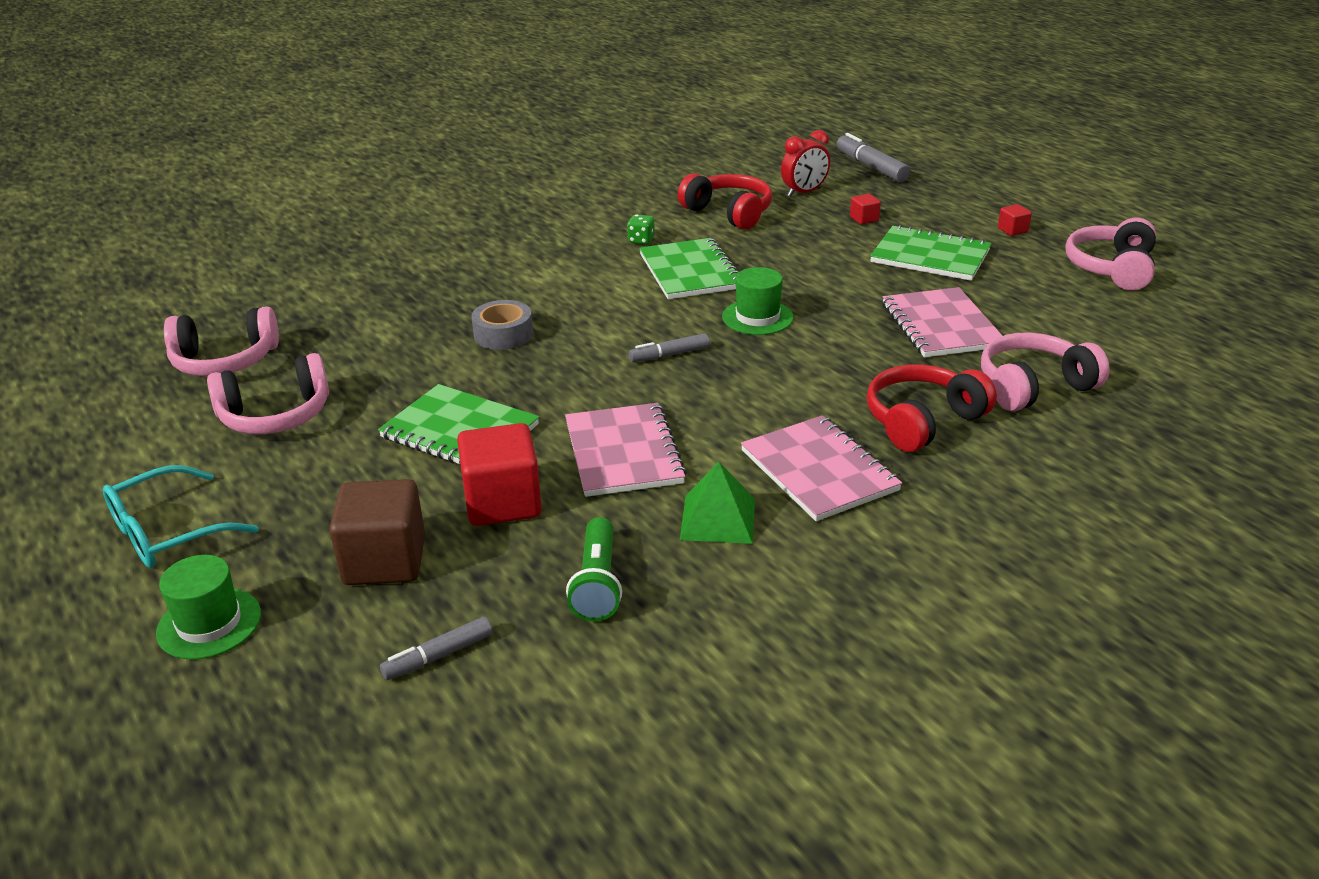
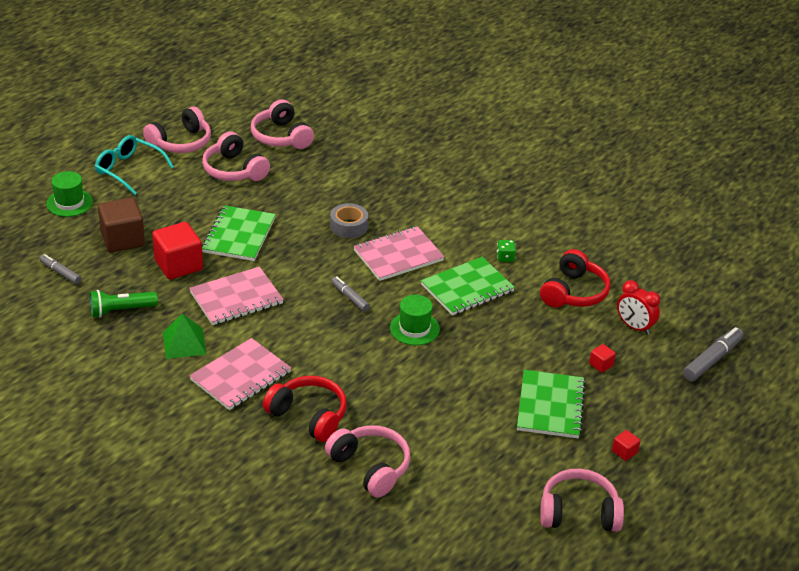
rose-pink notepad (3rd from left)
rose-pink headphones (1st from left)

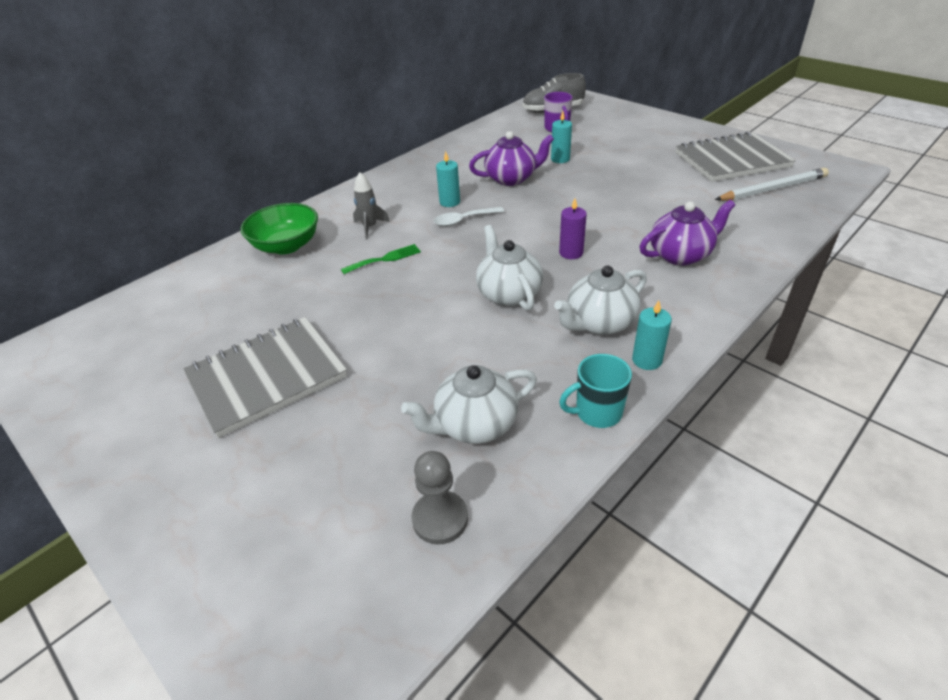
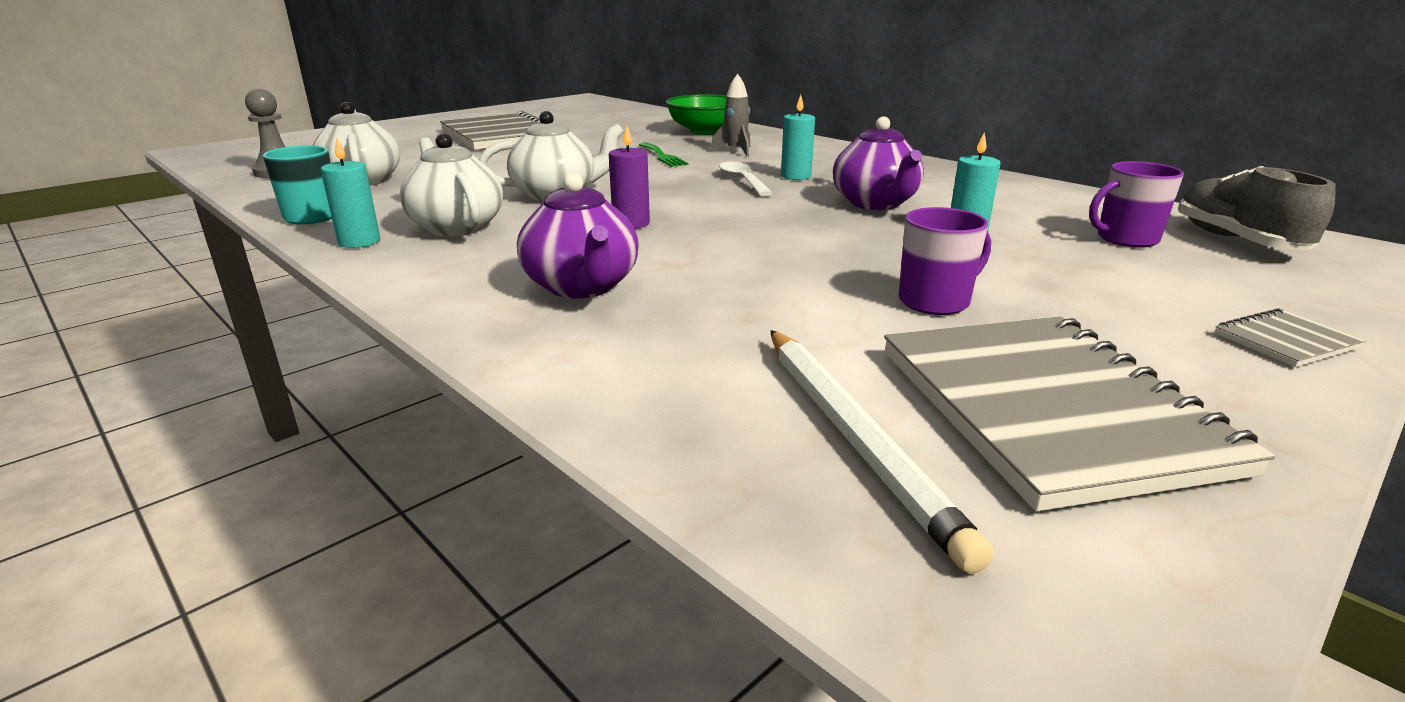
royal purple tea mug (1st from left)
gray notepad (3rd from left)

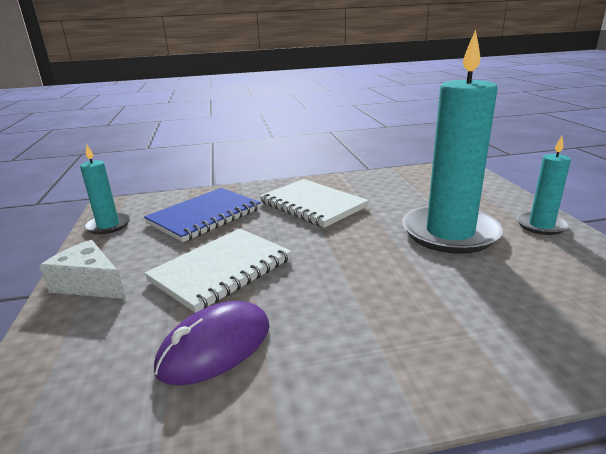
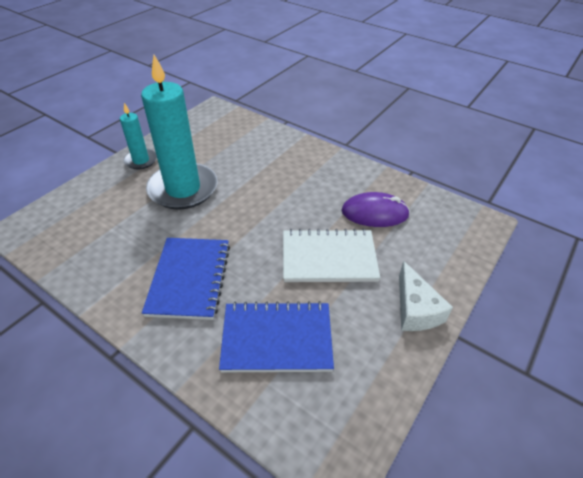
aqua wax candle (1st from left in the first image)
royal blue notepad (1st from left)

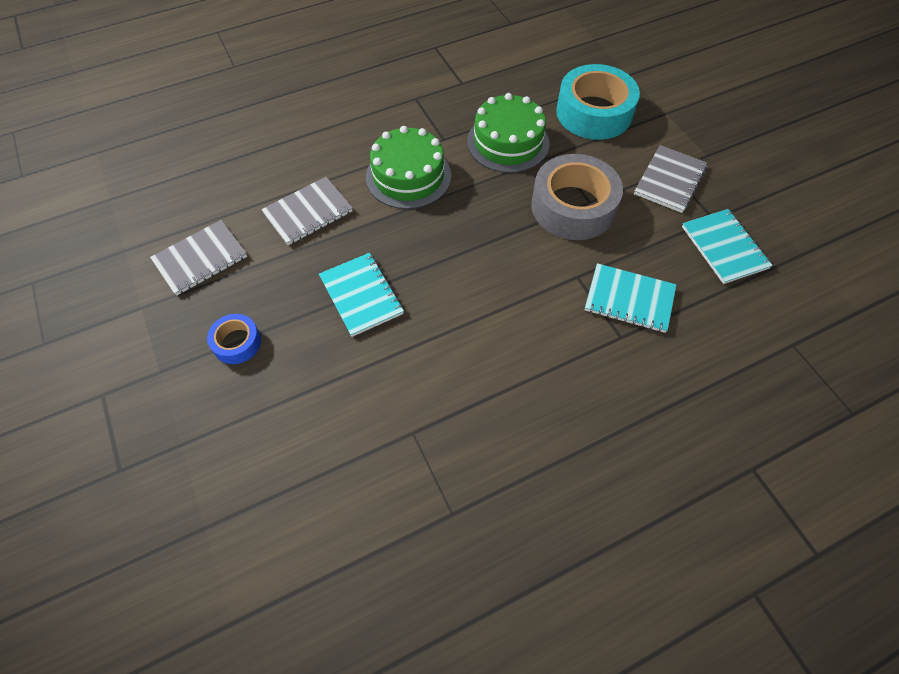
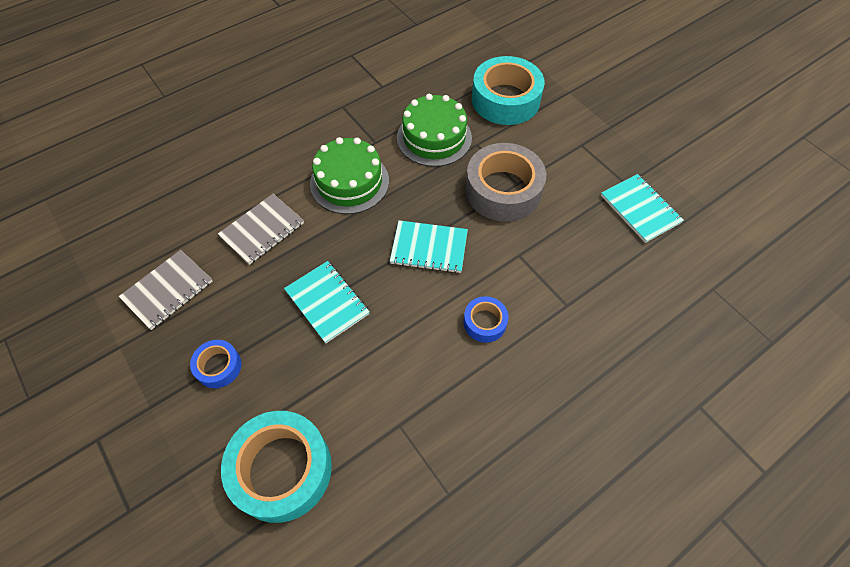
gray notepad (3rd from left in the first image)
aqua notepad (2nd from left)
royal blue tape (2nd from left)
aqua tape (1st from left)

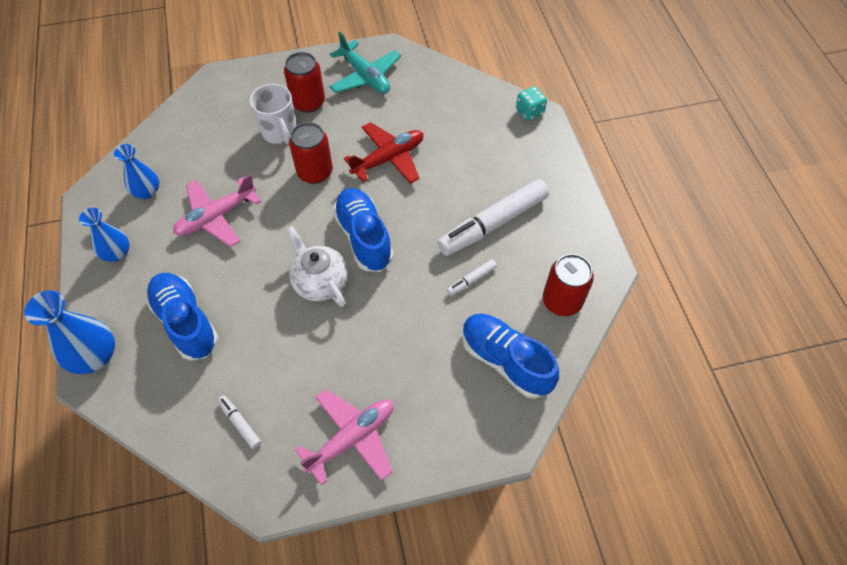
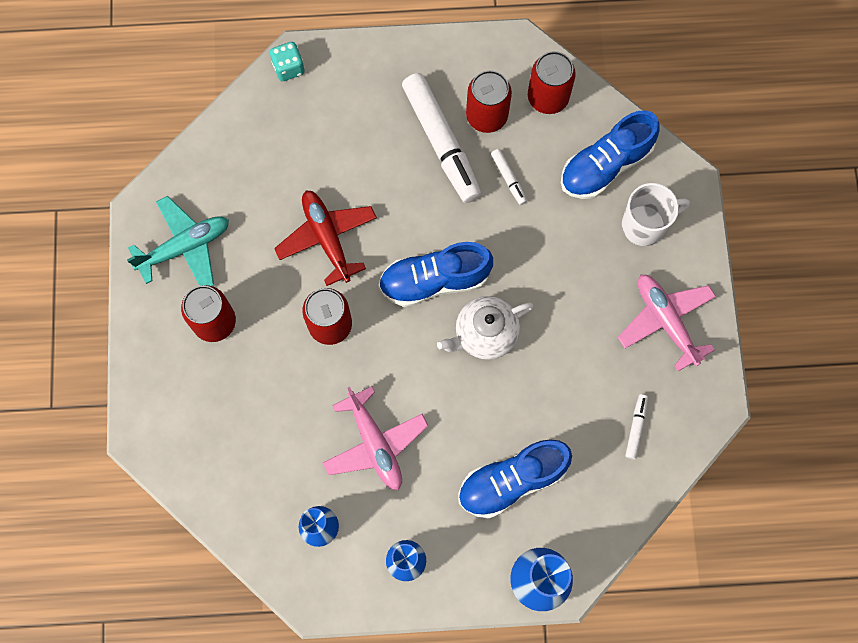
white tea mug
white felt pen (3rd from left)
red soda can (3rd from left)

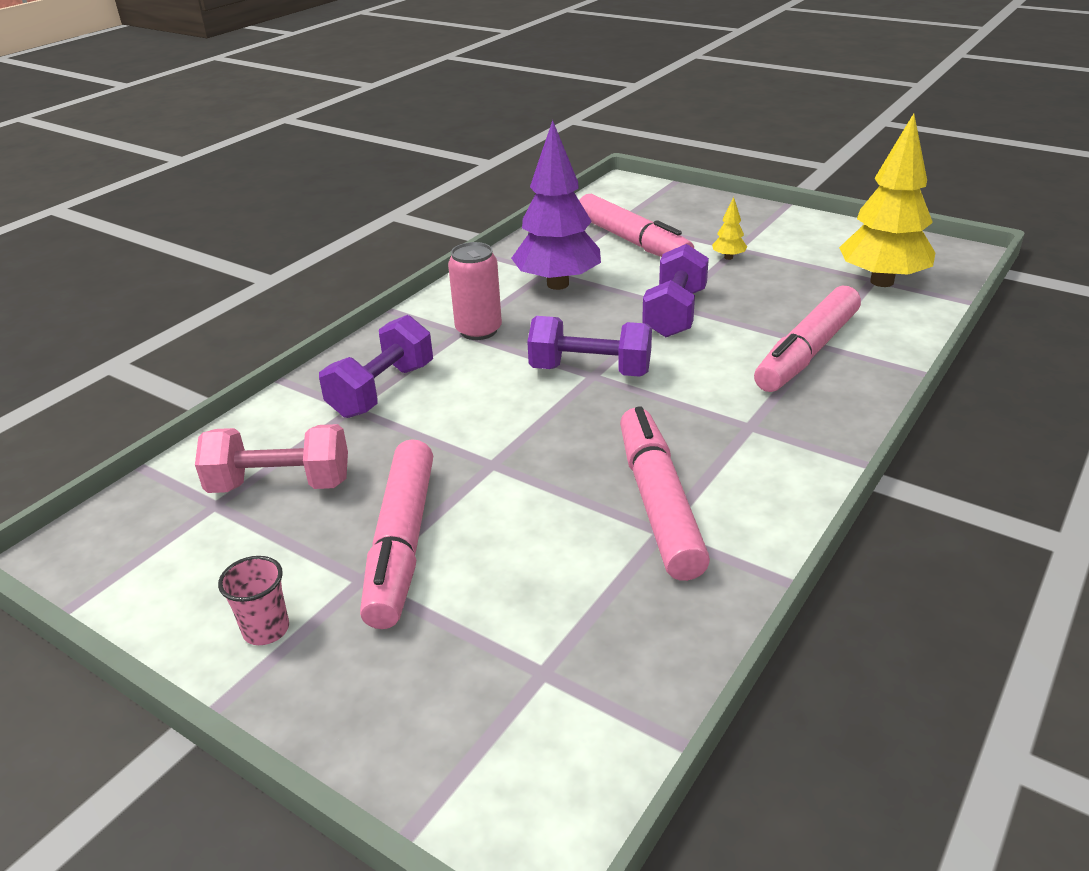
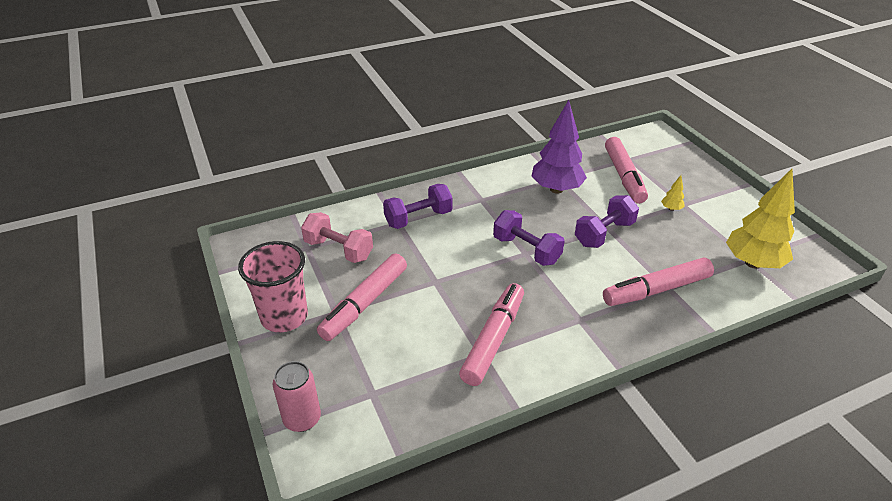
rose-pink soda can
rose-pink tumbler

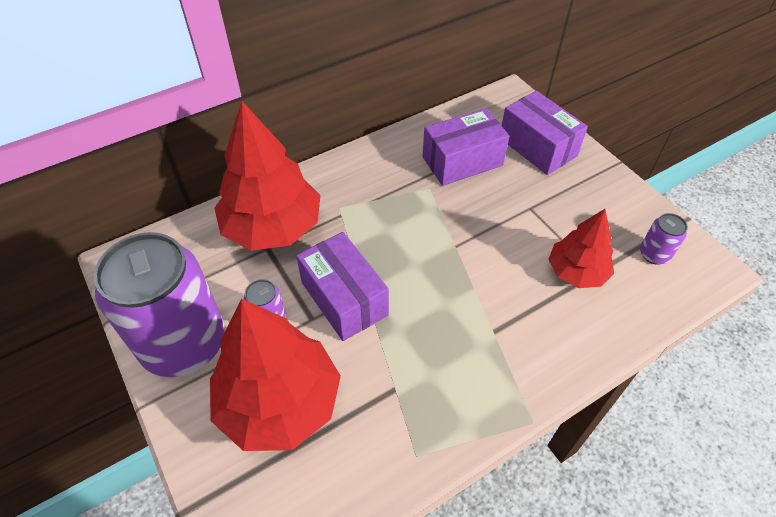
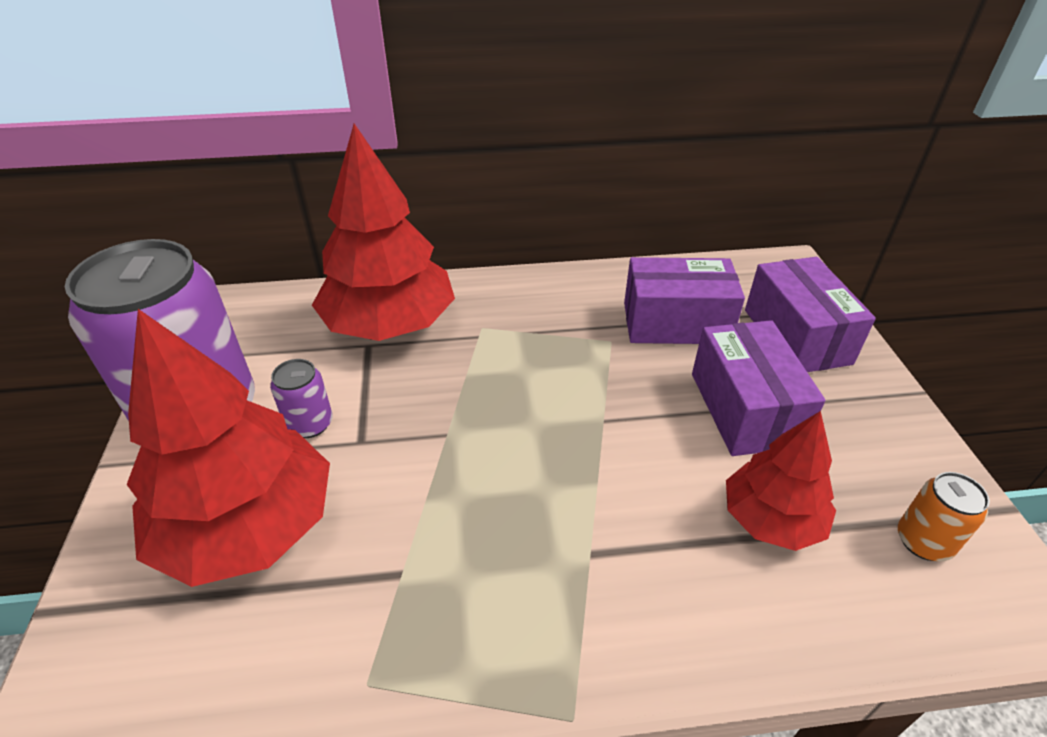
orange soda can
royal purple package (2nd from left)

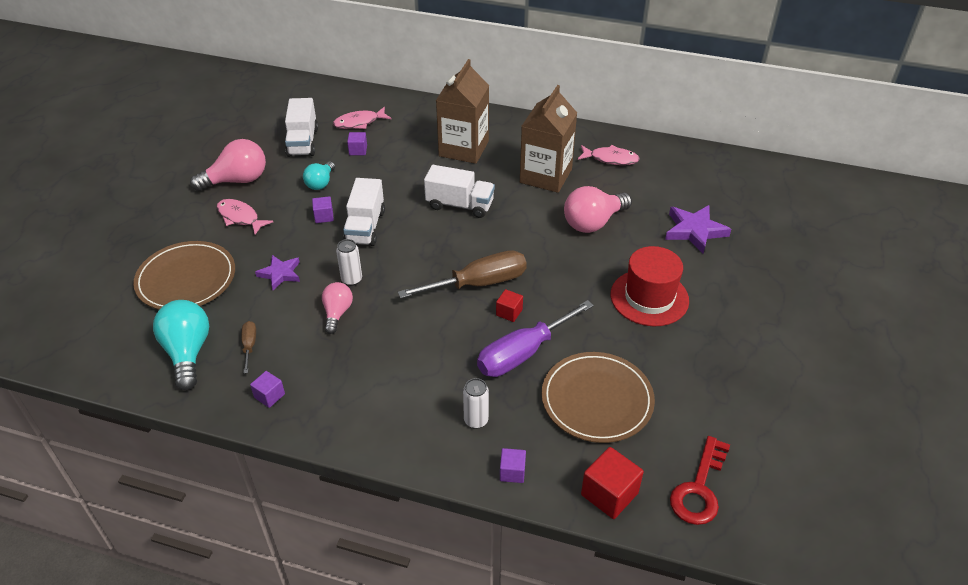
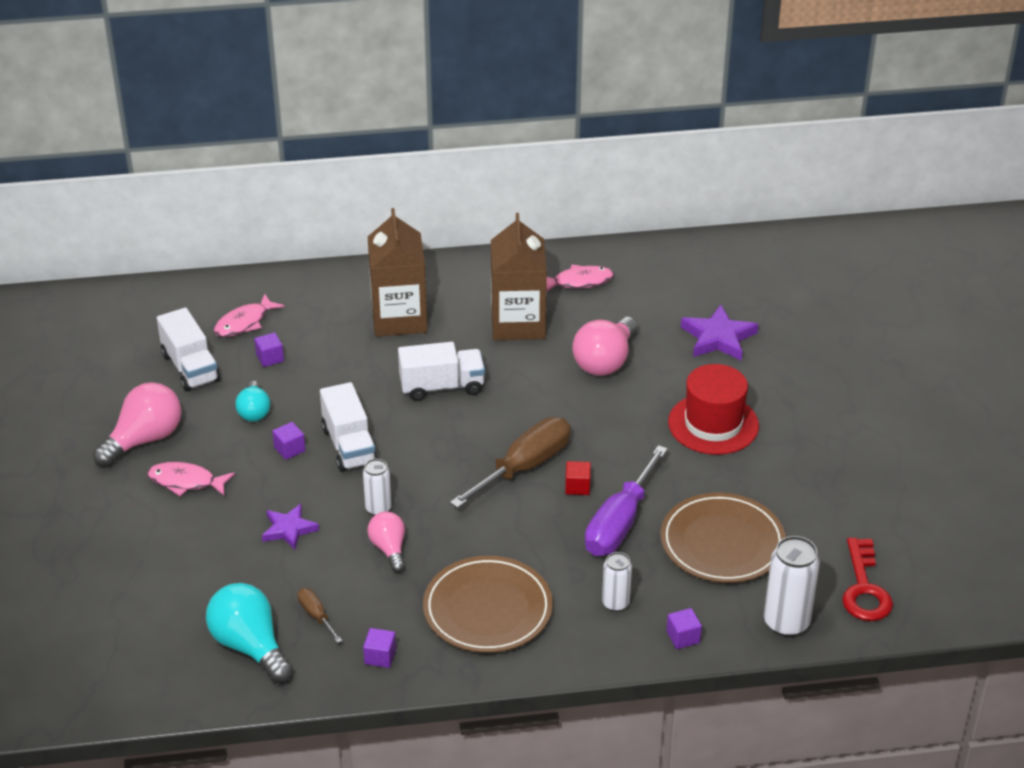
brown plate (1st from left)
white soda can (3rd from left)

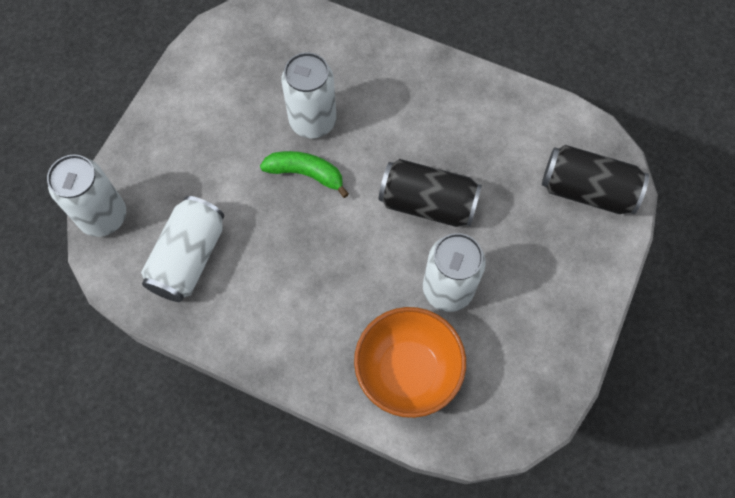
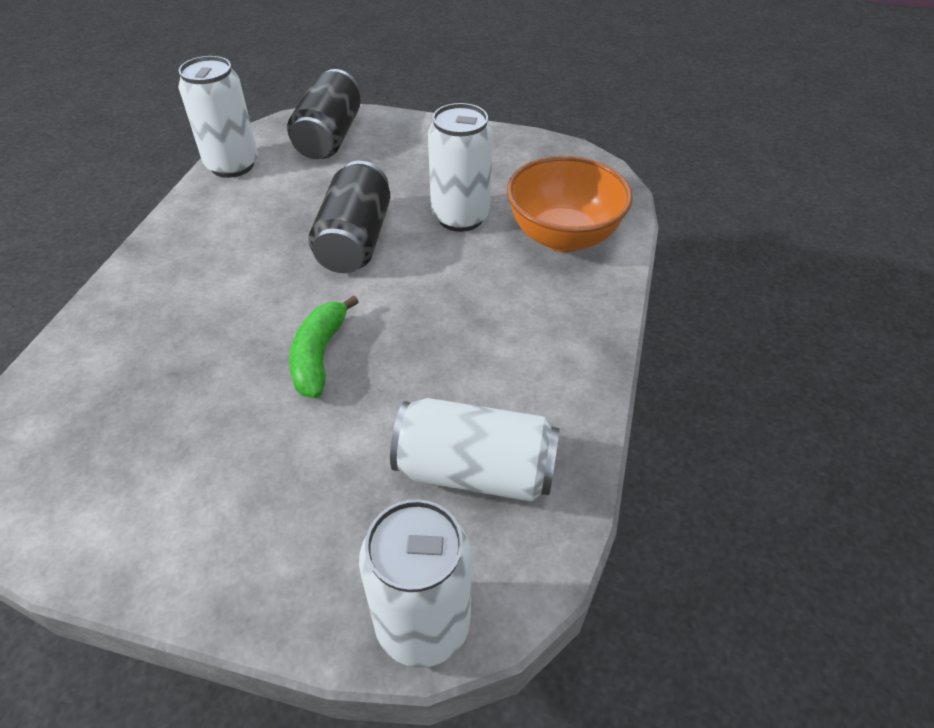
white soda can (1st from left)

